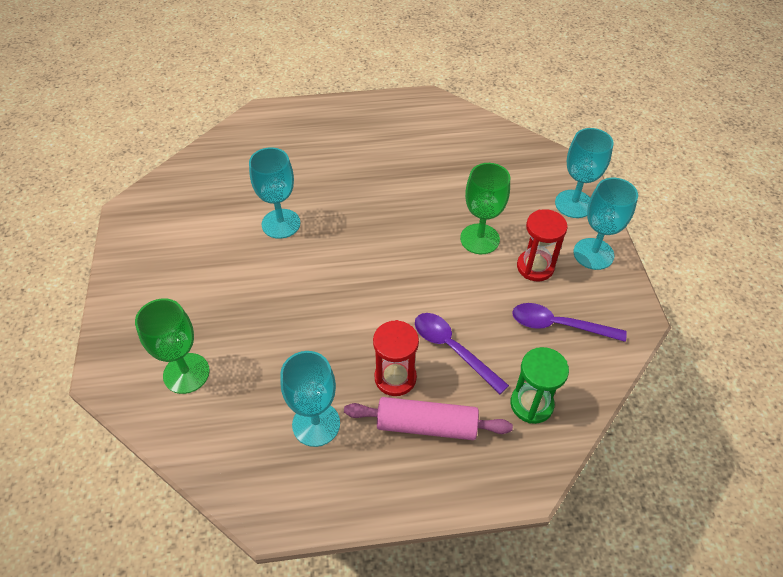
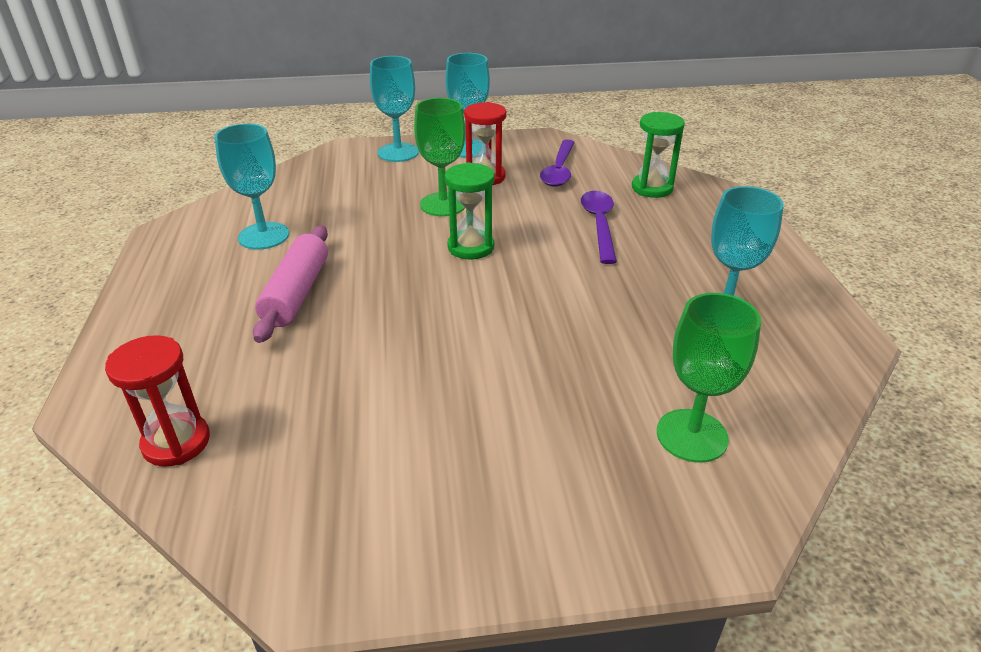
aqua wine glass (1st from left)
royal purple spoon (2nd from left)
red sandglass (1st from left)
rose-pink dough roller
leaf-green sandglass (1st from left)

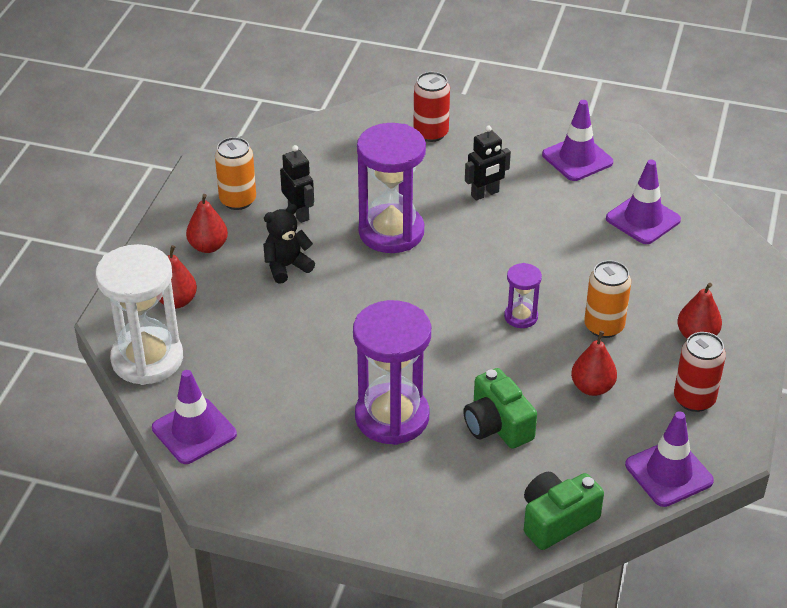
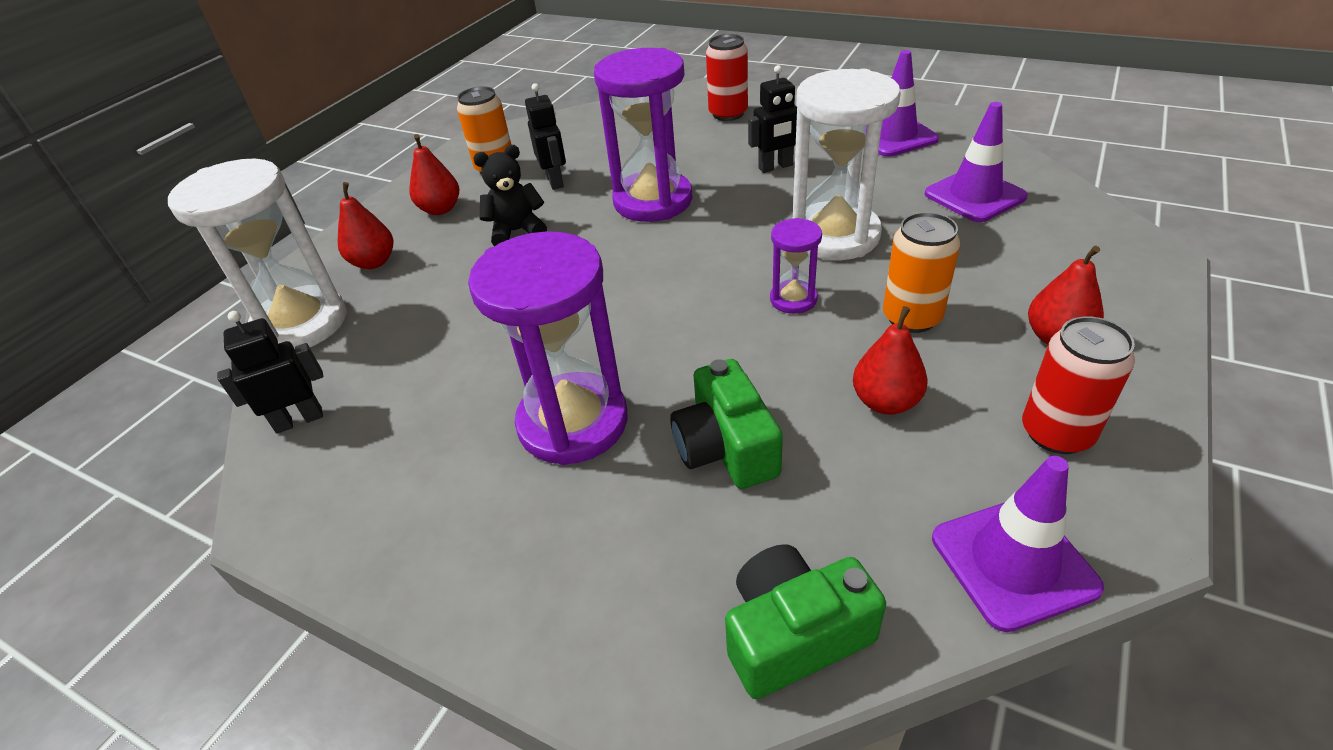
black robot figure (1st from left)
white sandglass (2nd from left)

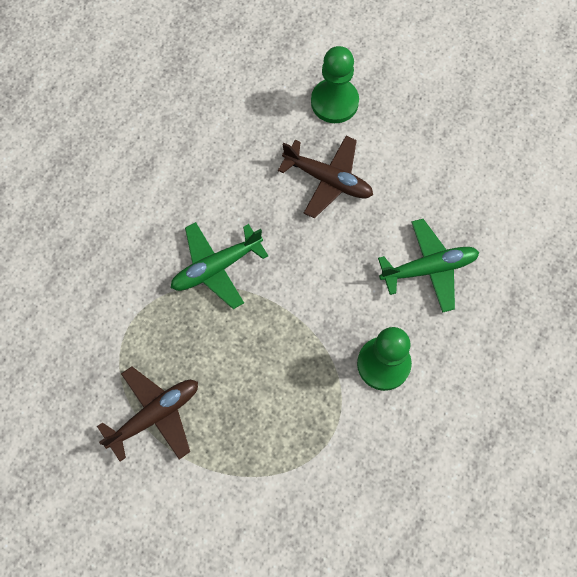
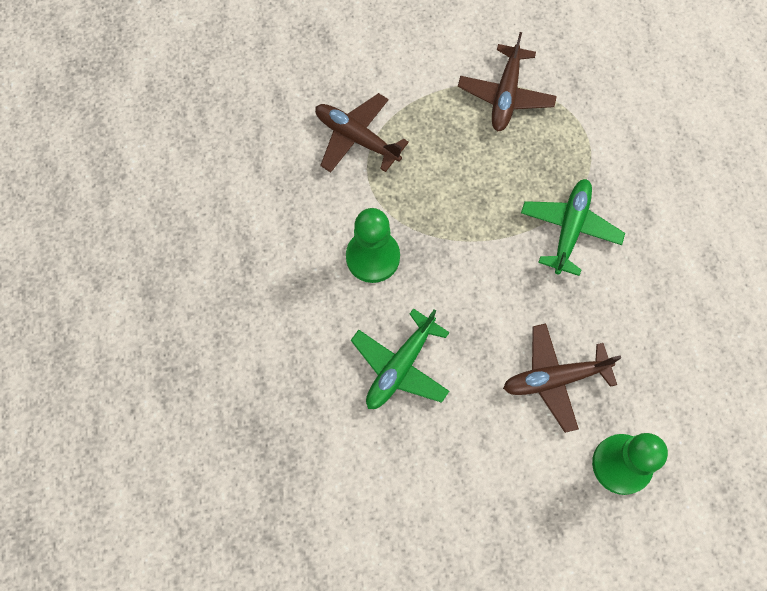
brown plane (1st from left)

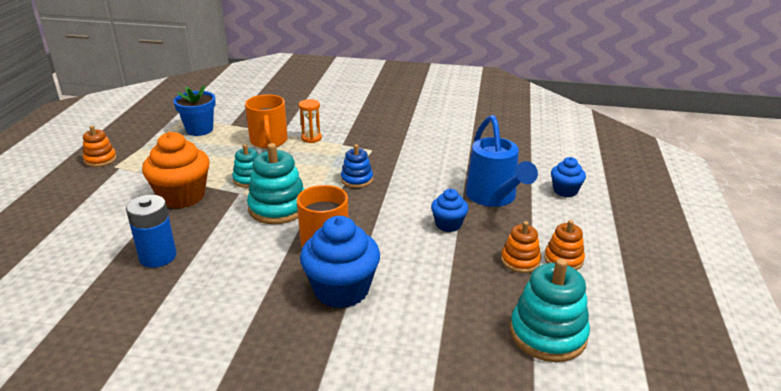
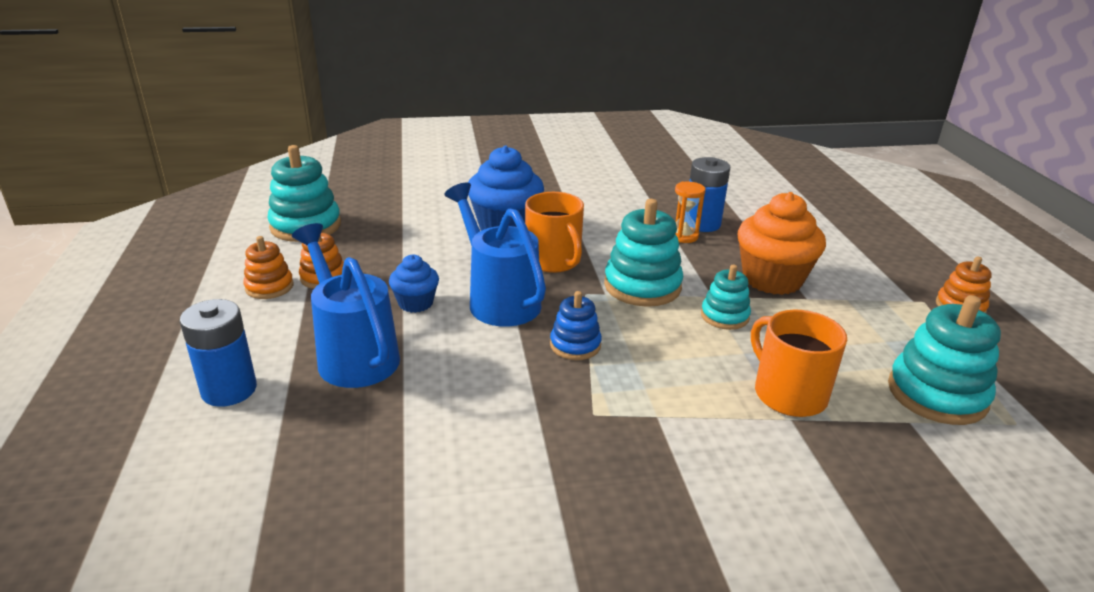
aqua ring stacker (4th from left)
orange sandglass
royal blue power cell (1st from left)
royal blue watering pot (2nd from left)

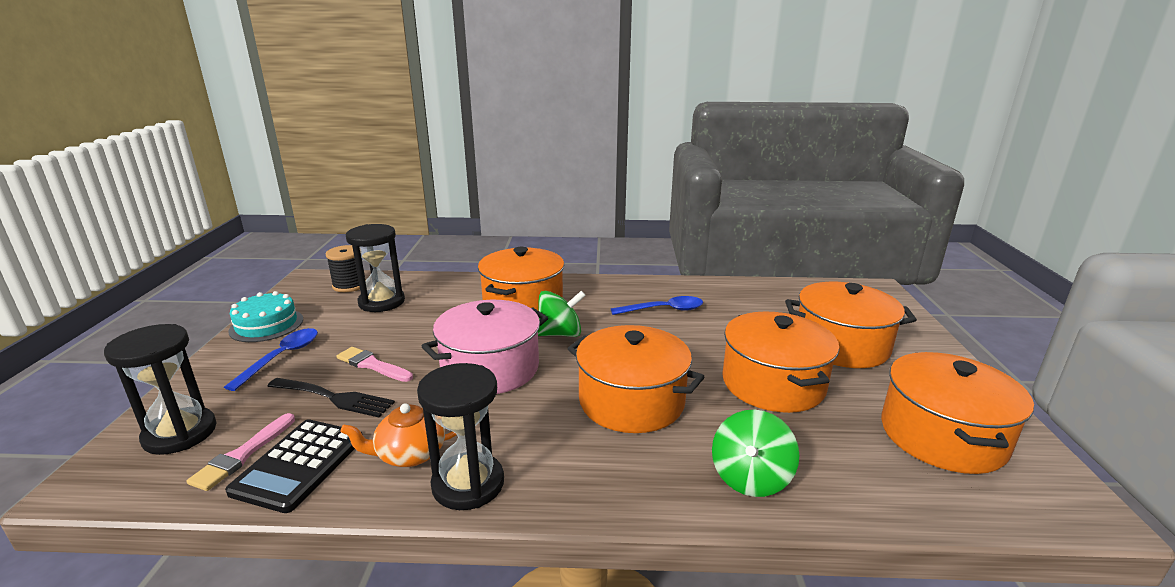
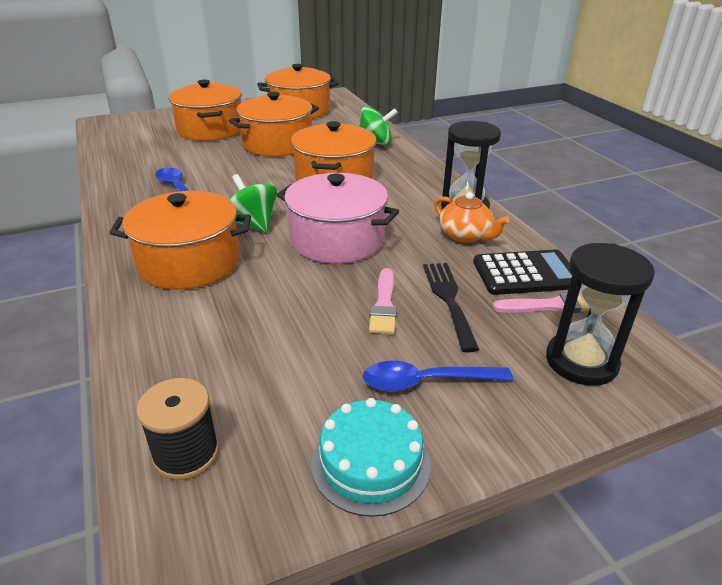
black sandglass (2nd from left in the first image)

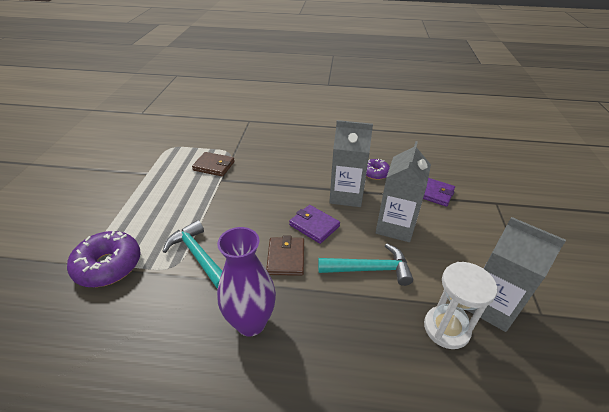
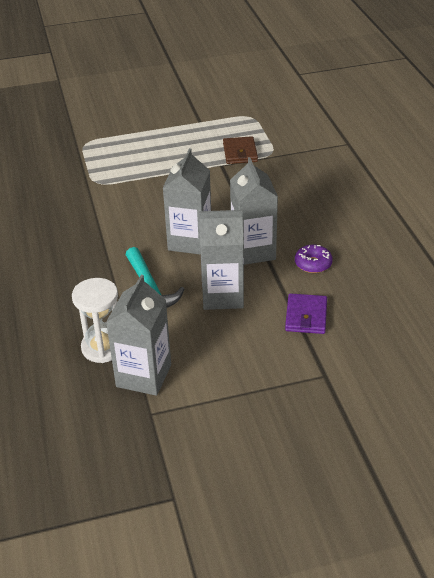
gray milk carton (2nd from left)
aqua hammer (1st from left in the first image)
royal purple vase
royal purple donut (1st from left in the first image)
brown billfold (2nd from left in the first image)

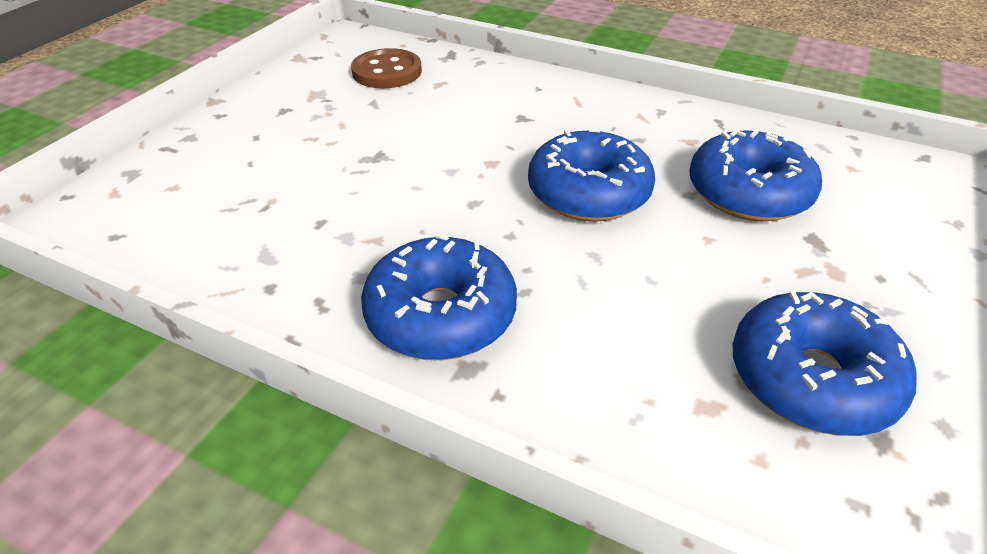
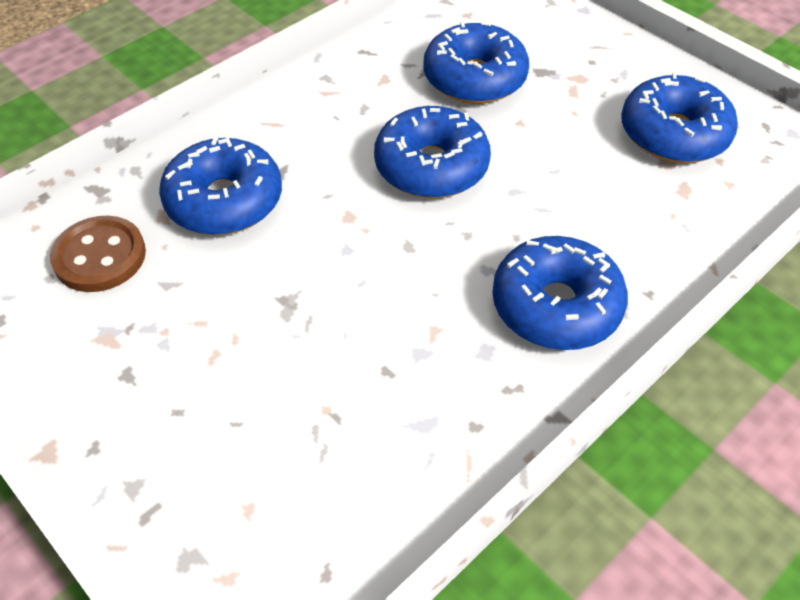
royal blue donut (1st from left)

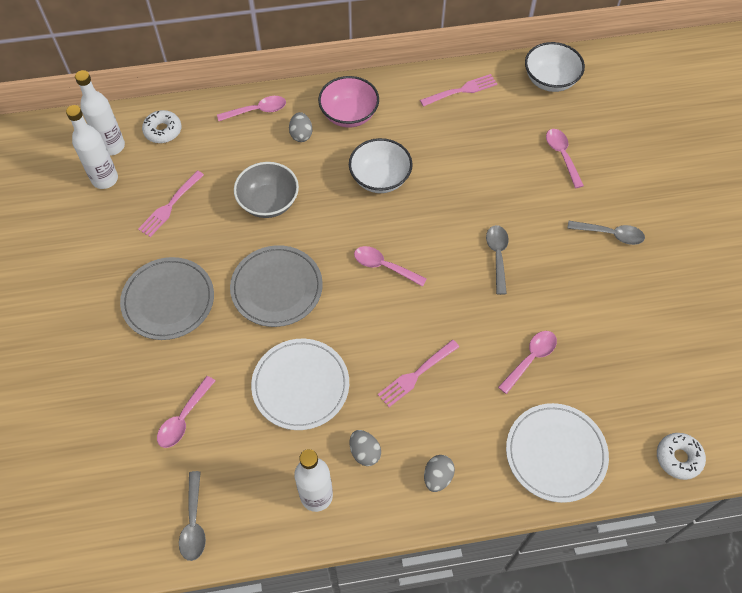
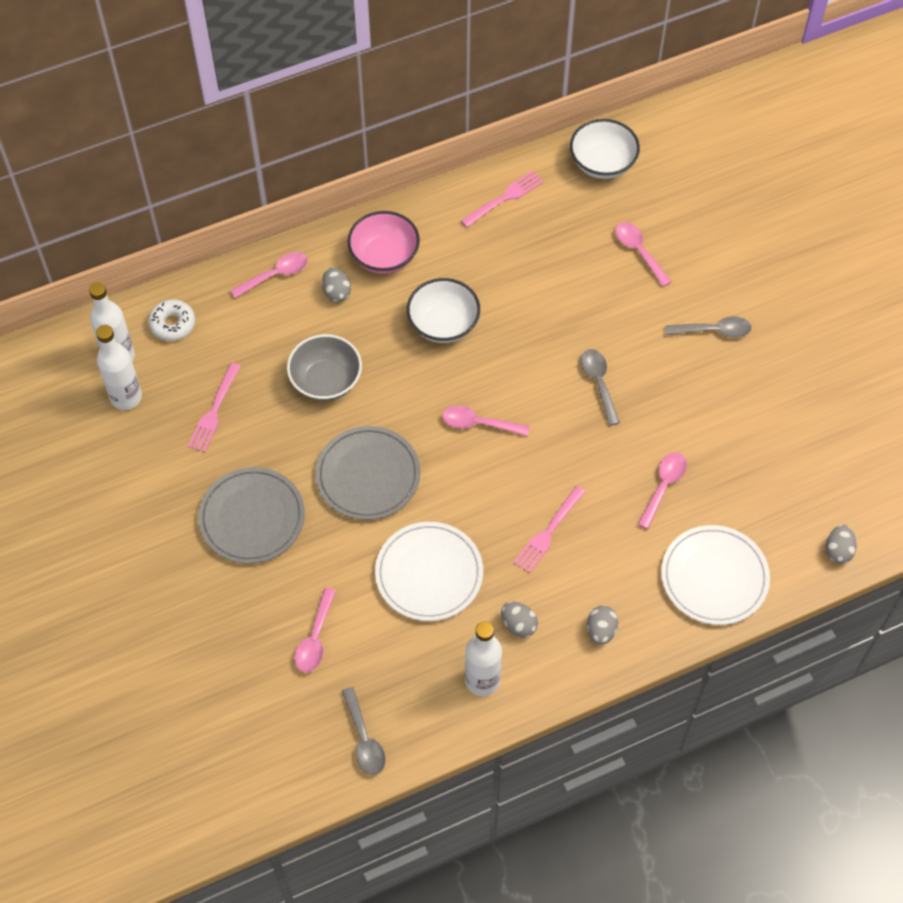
gray toy egg (4th from left)

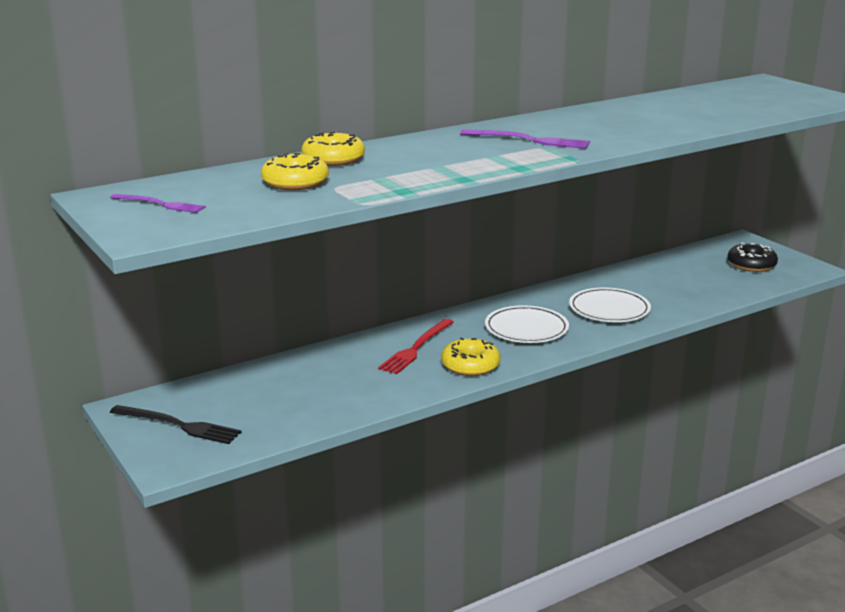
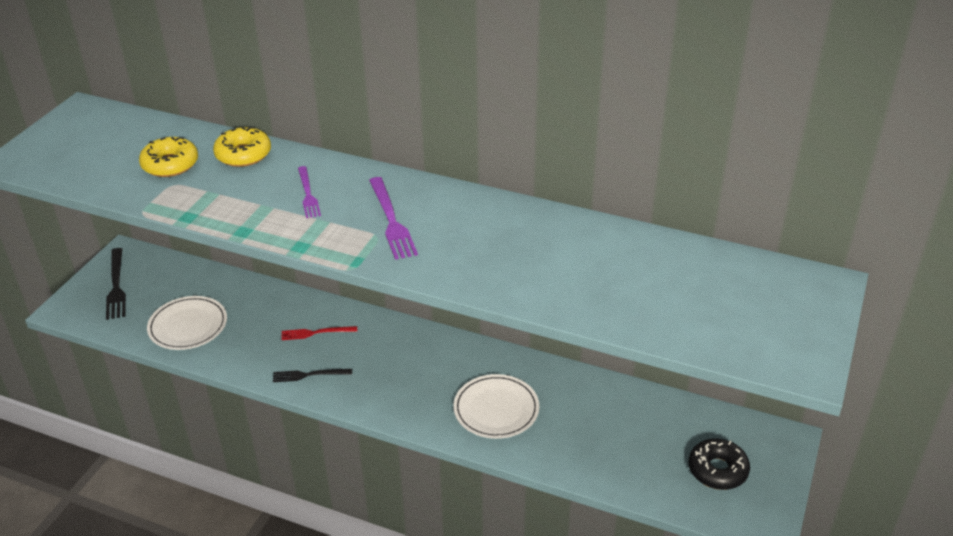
royal purple fork (1st from left)
white plate (1st from left)
red fork
black fork (2nd from left)

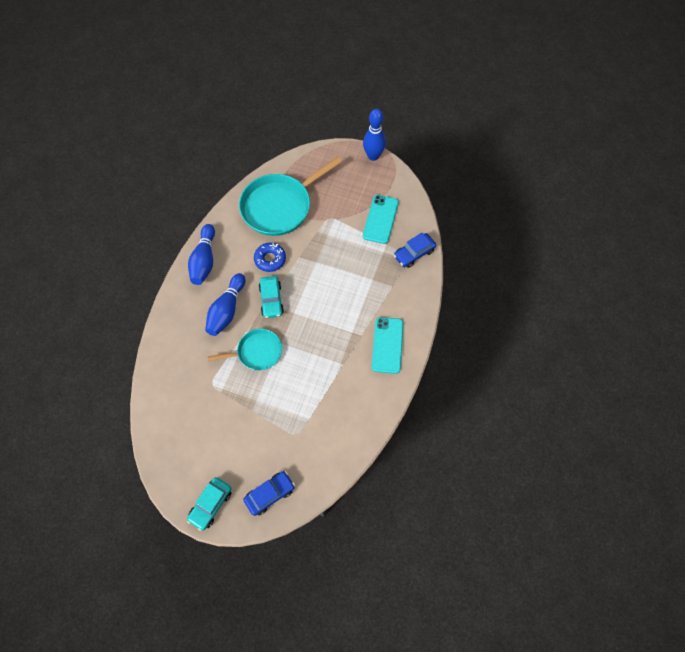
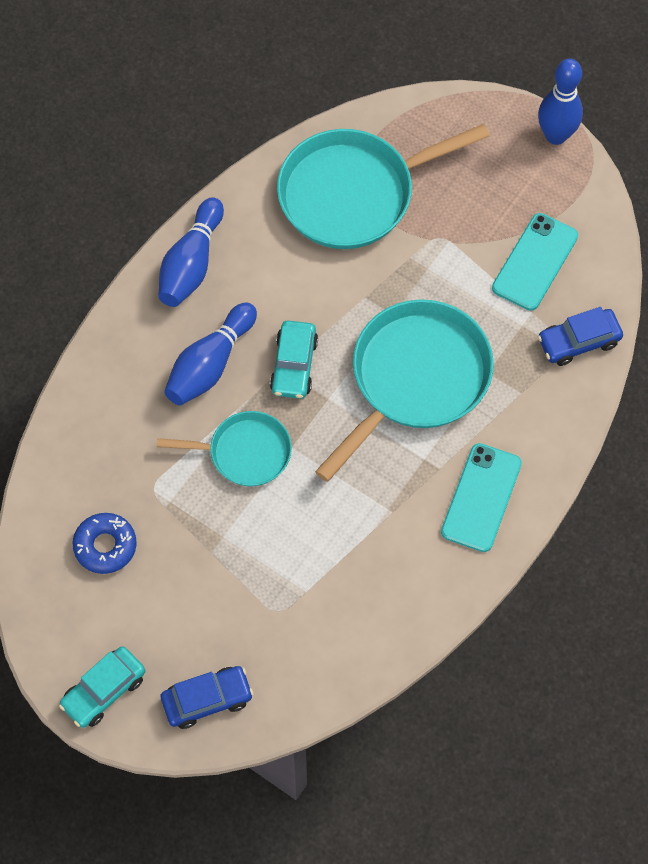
royal blue donut
aqua skillet (3rd from left)

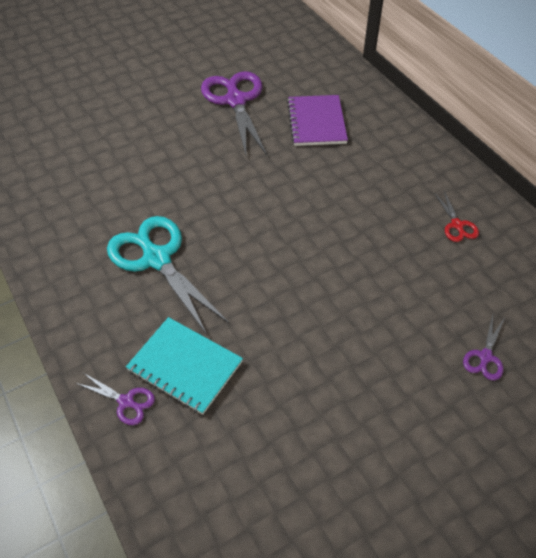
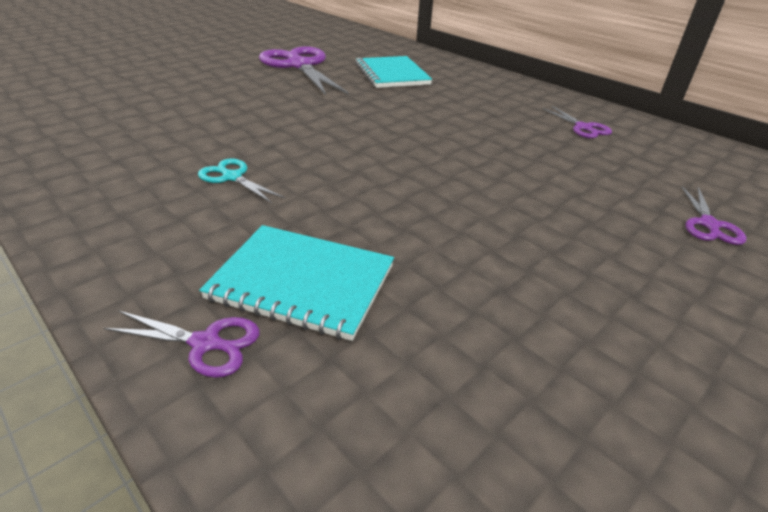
aqua notepad (2nd from left)
royal purple shears (3rd from left)
aqua shears

